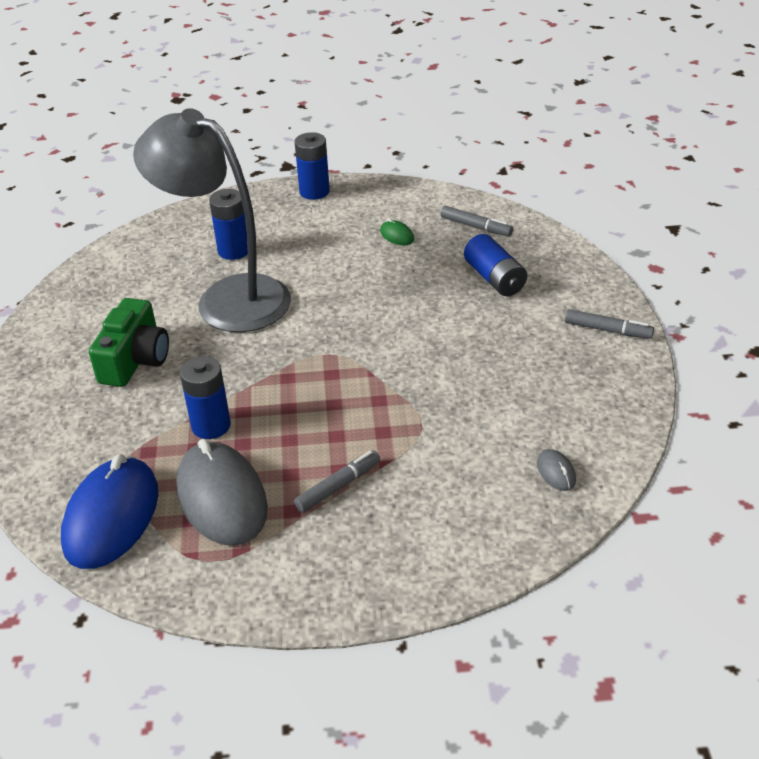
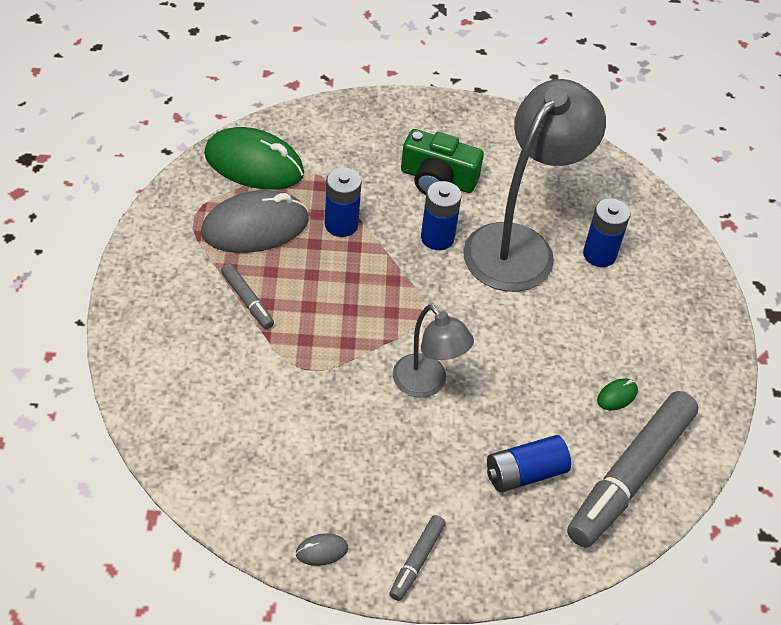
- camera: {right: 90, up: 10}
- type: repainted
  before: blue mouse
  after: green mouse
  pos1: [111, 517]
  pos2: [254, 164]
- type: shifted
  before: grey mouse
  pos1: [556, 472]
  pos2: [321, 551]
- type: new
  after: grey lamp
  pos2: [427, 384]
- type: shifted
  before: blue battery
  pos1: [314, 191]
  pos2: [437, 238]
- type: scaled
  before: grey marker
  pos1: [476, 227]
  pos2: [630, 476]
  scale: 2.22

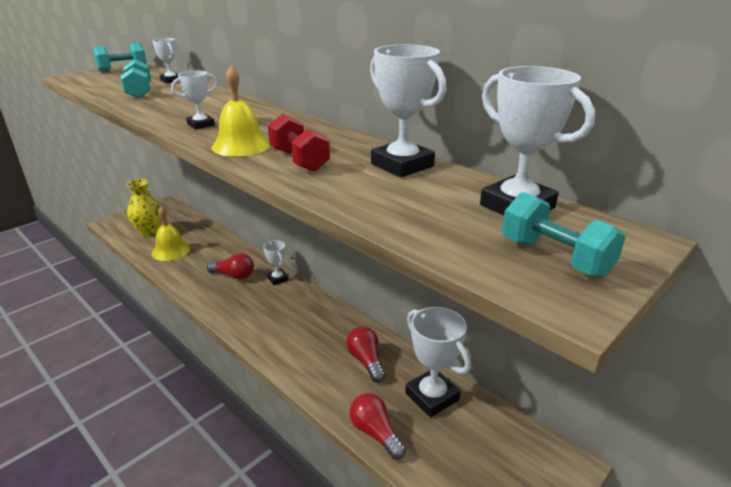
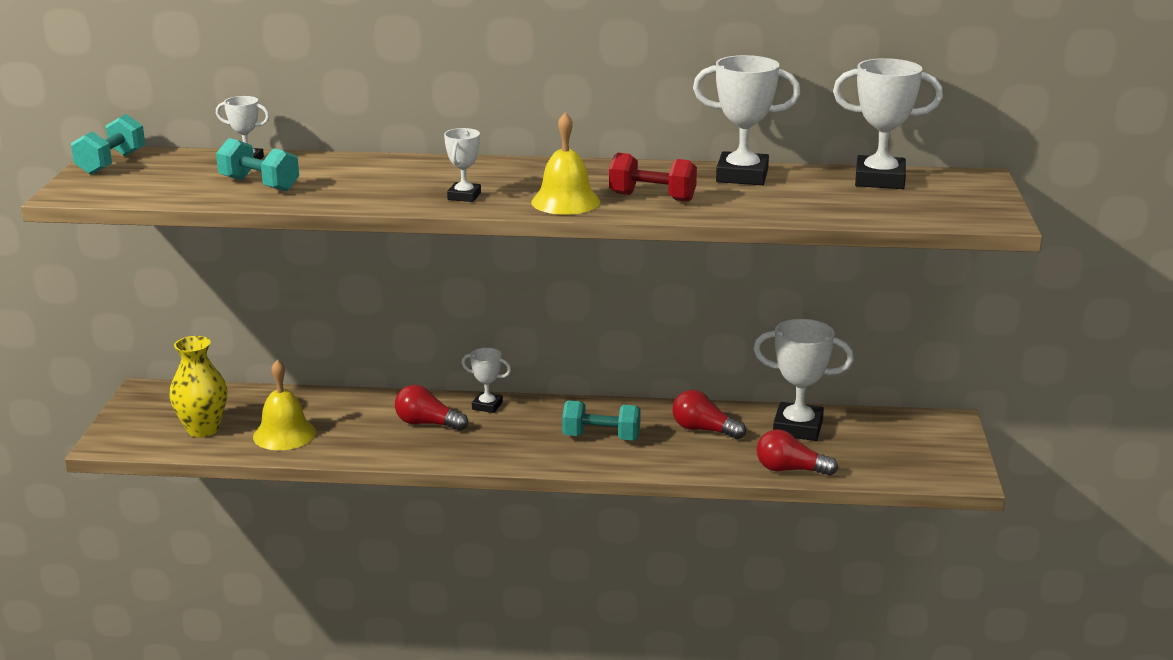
- camera: {right: -40, up: -5}
- type: rotated
  before: red light bulb
  pos1: [234, 275]
  pos2: [427, 423]
  turn: -135
- type: shifted
  before: turquoise dumbbell
  pos1: [555, 257]
  pos2: [601, 437]

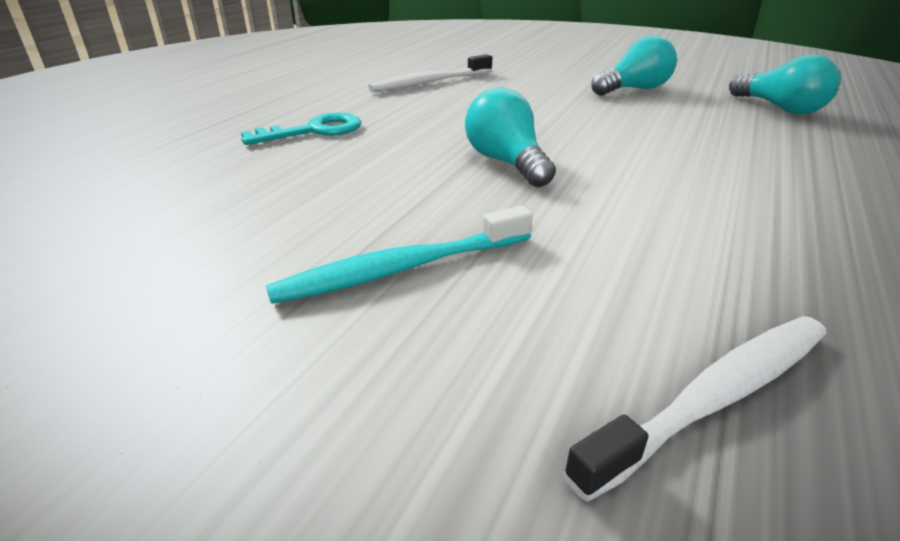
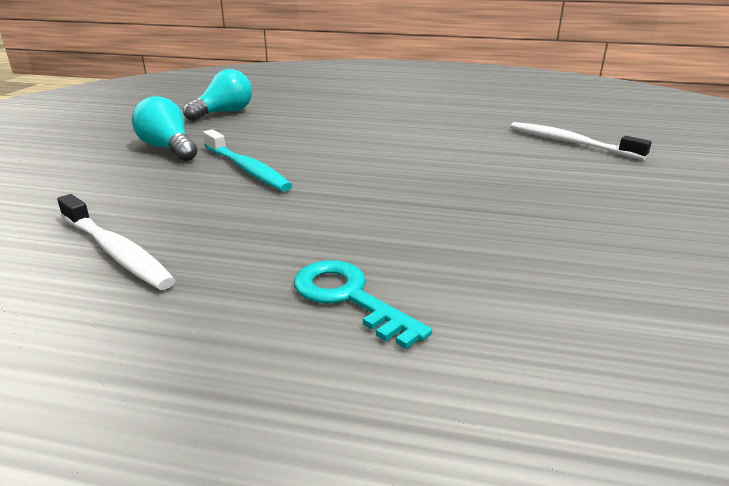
- camera: {right: -105, up: -5}
- type: shifted
  before: turquoise toothbrush
  pos1: [401, 268]
  pos2: [247, 169]
- type: gone
  before: turquoise light bulb
  pos1: [506, 162]

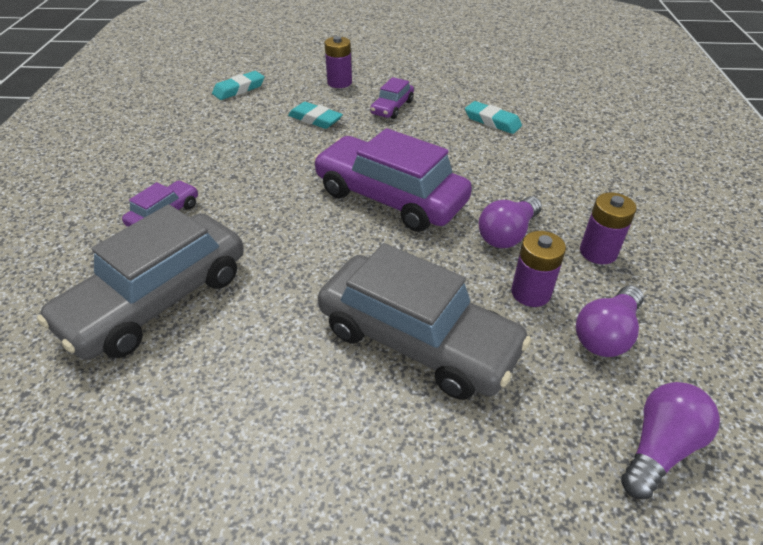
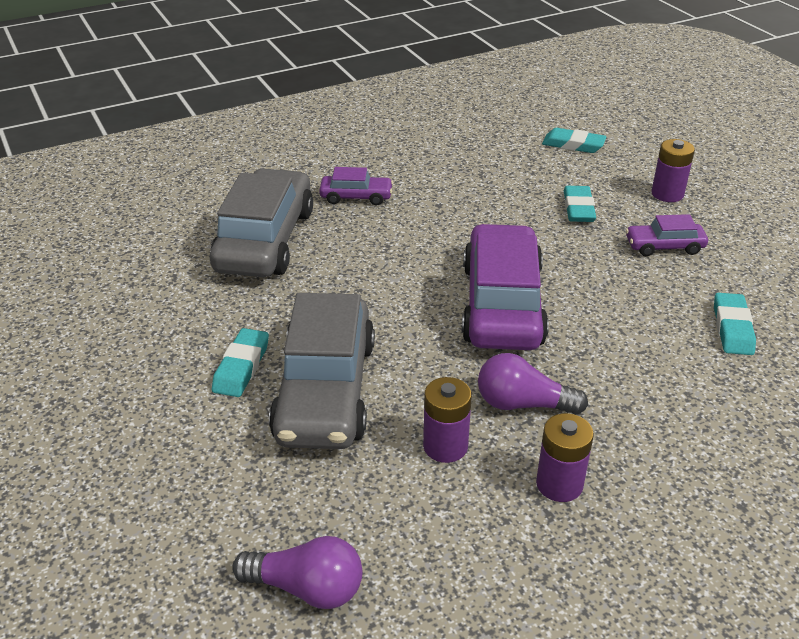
- camera: {right: 60, up: -5}
- type: rotated
  before: grey car
  pos1: [157, 299]
  pos2: [265, 240]
  turn: 90
- type: new
  after: turquoise eraser
  pos2: [241, 367]
- type: gone
  before: purple light bulb
  pos1: [606, 334]

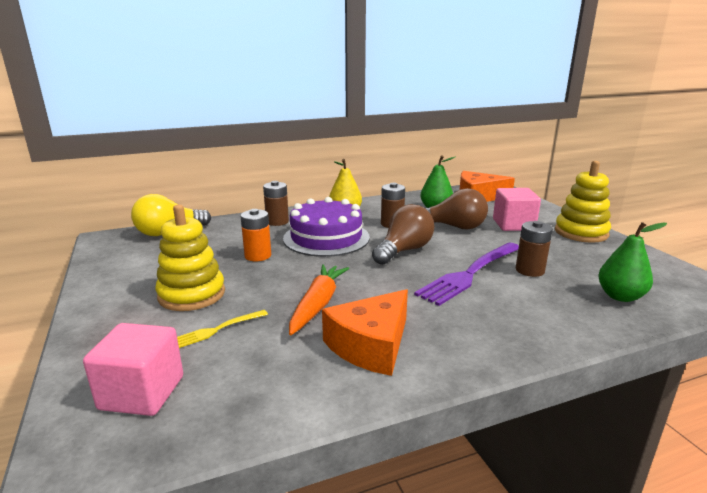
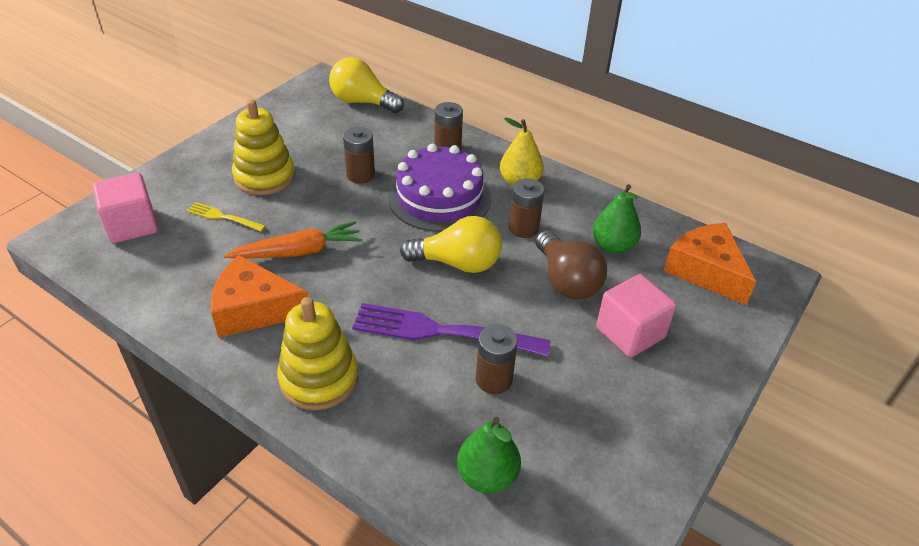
- camera: {right: 55, up: 20}
- type: shifted
  before: yellow stacking toy
  pos1: [581, 232]
  pos2: [319, 378]
- type: repainted
  before: orange battery
  after: brown battery
  pos1: [258, 256]
  pos2: [360, 175]
- type: repainted
  before: brown light bulb
  after: yellow light bulb
  pos1: [404, 250]
  pos2: [457, 263]

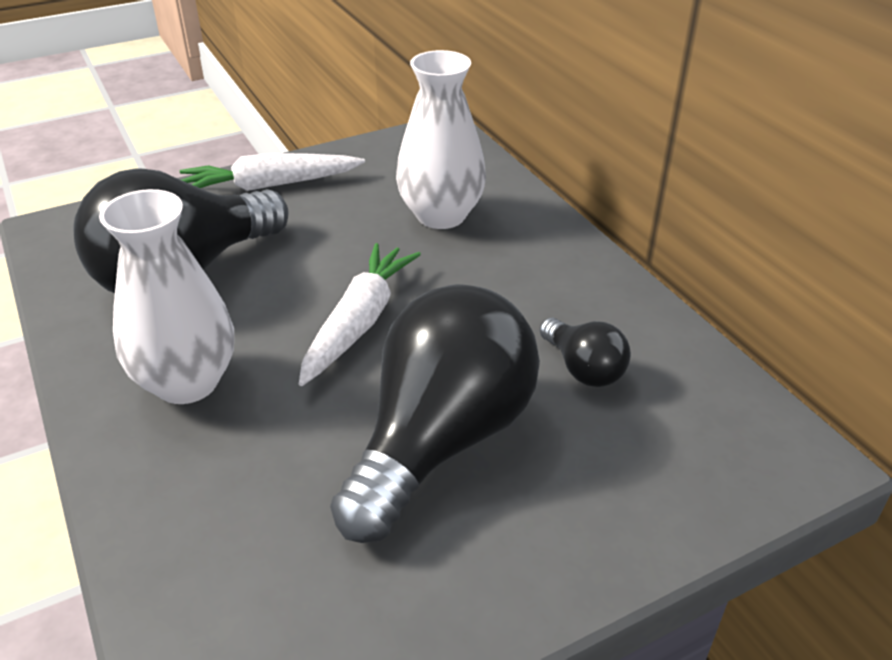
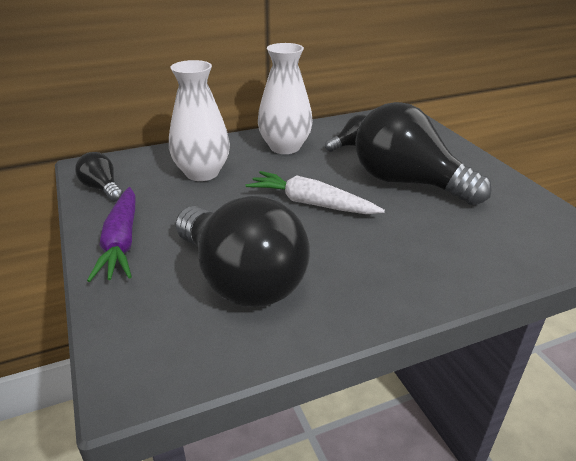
- camera: {right: -85, up: -5}
- type: new
  after: black light bulb
  pos2: [102, 189]
- type: repainted
  before: white carrot
  after: purple carrot
  pos1: [270, 185]
  pos2: [121, 242]
- type: shifted
  before: white vase
  pos1: [187, 382]
  pos2: [285, 147]

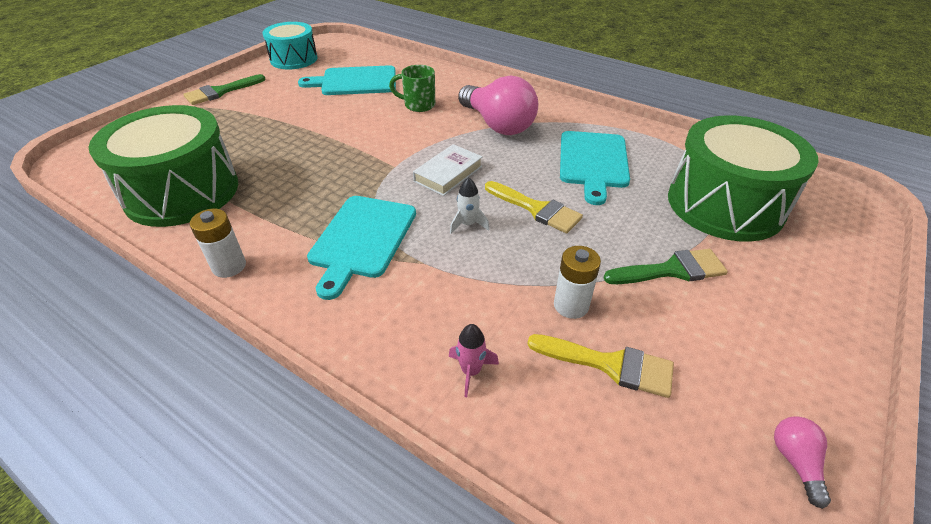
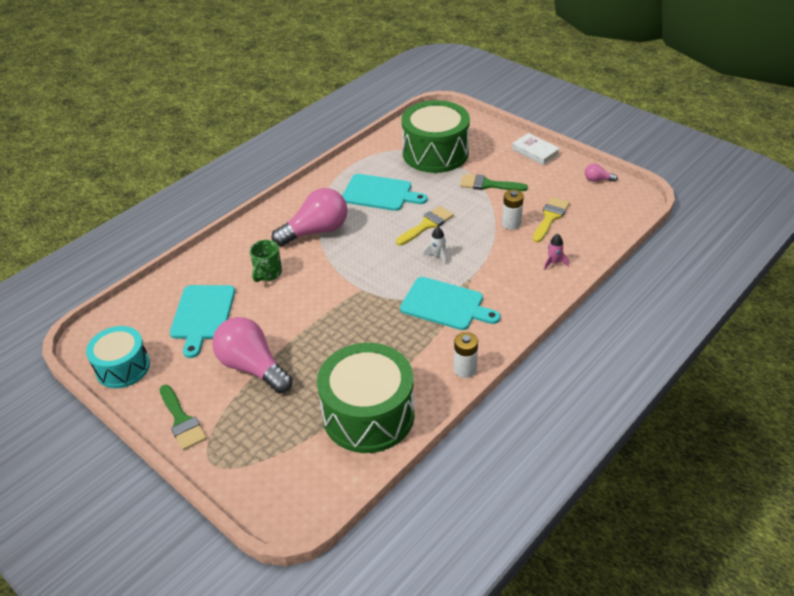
- camera: {right: -80, up: 0}
- type: new
  after: pink light bulb
  pos2: [252, 367]
- type: rotated
  before: green brush
  pos1: [672, 270]
  pos2: [488, 185]
  turn: -75
- type: shifted
  before: white book
  pos1: [448, 174]
  pos2: [535, 152]

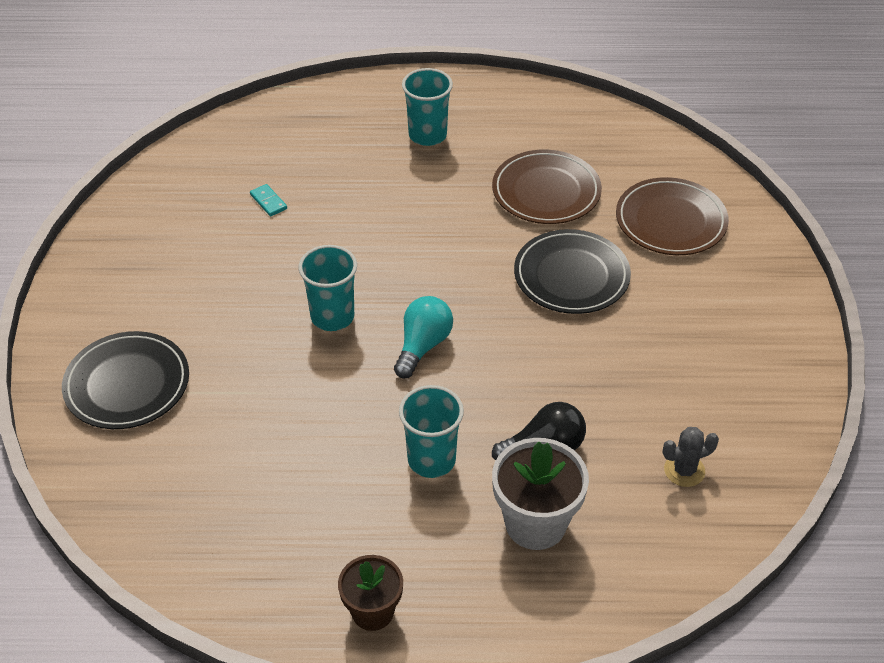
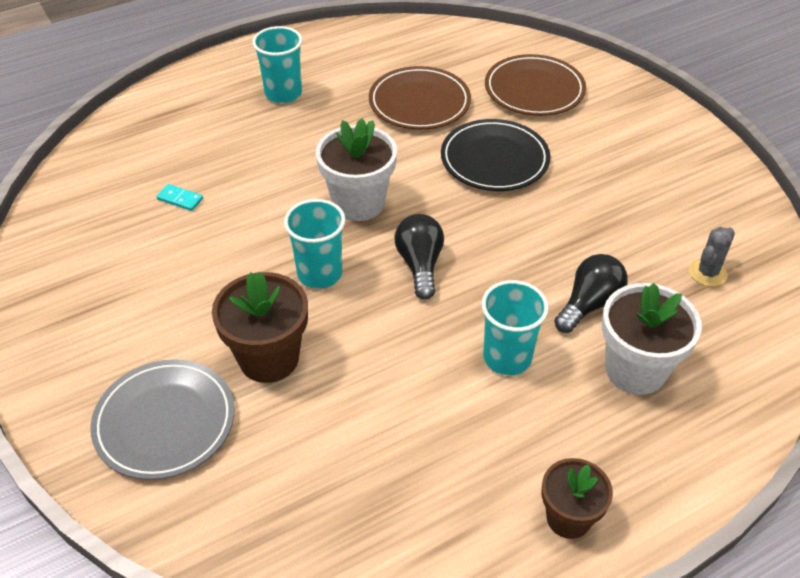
- camera: {right: -30, up: 0}
- type: repainted
  before: black plate
  after: grey plate
  pos1: [127, 384]
  pos2: [165, 422]
- type: new
  after: brown flower pot
  pos2: [269, 358]
- type: new
  after: white flower pot
  pos2: [358, 203]
- type: repainted
  before: turquoise light bulb
  after: black light bulb
  pos1: [423, 346]
  pos2: [420, 265]

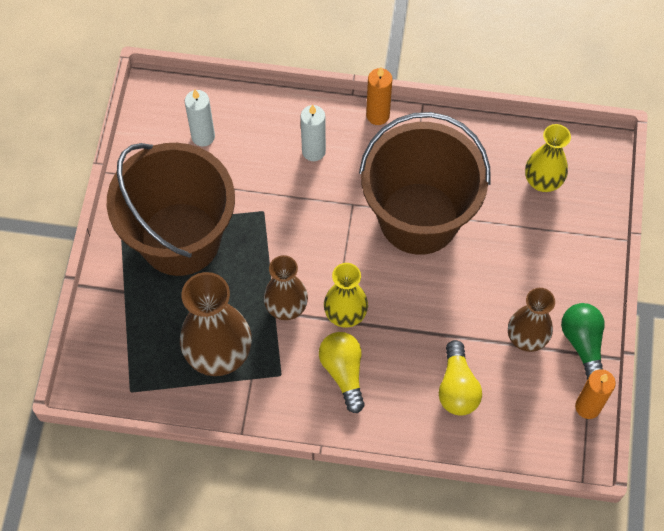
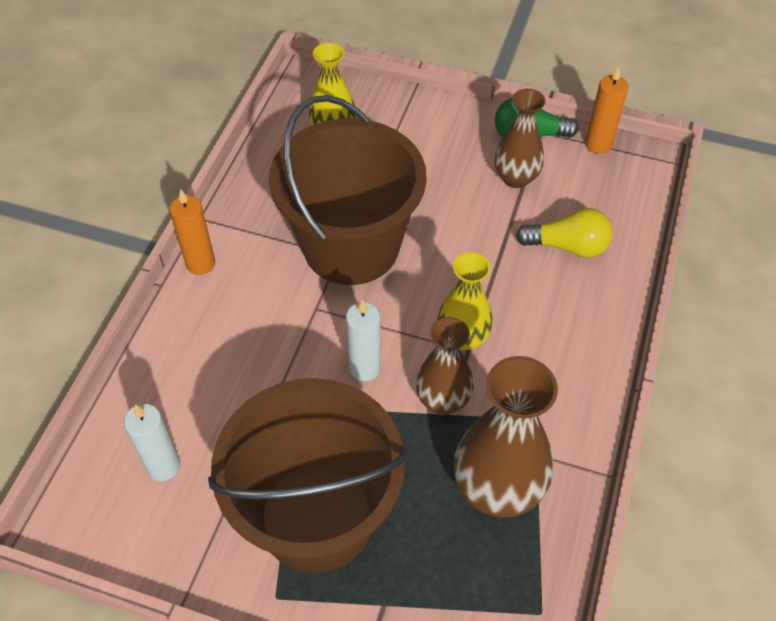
- camera: {right: -80, up: -10}
- type: shifted
  before: white candle
  pos1: [313, 151]
  pos2: [365, 368]
- type: gone
  before: yellow light bulb
  pos1: [343, 372]

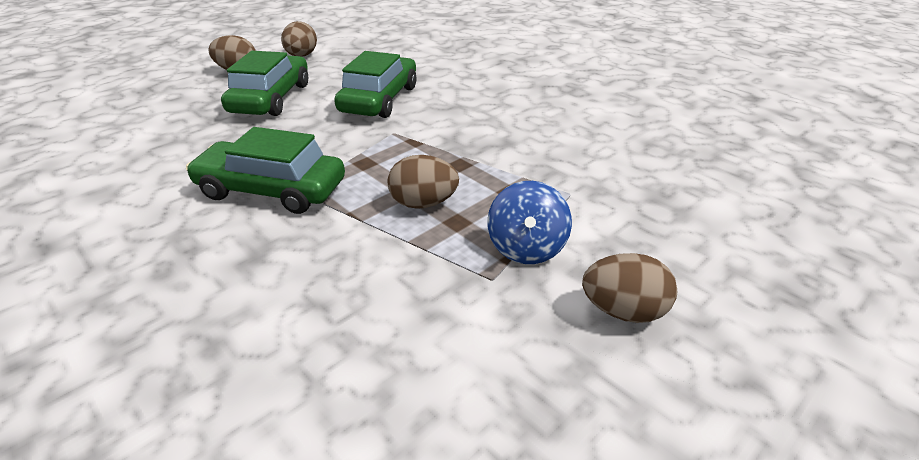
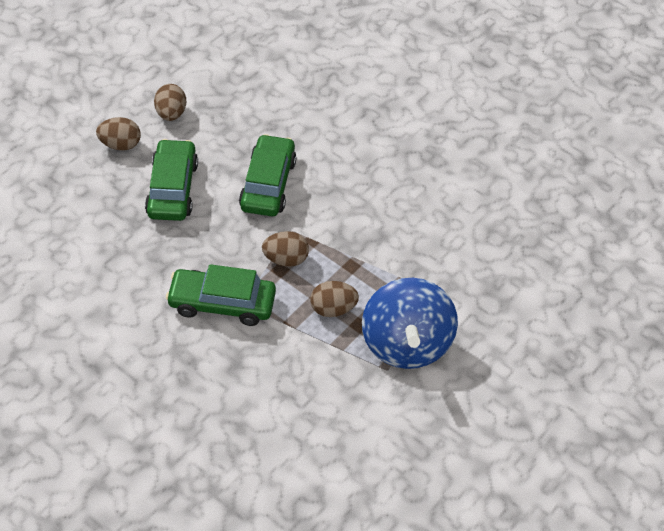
- camera: {right: -10, up: 15}
- type: shifted
  before: brown egg
  pos1: [623, 311]
  pos2: [285, 259]
- type: scaled
  before: blue spinning top
  pos1: [526, 248]
  pos2: [406, 344]
  scale: 1.84

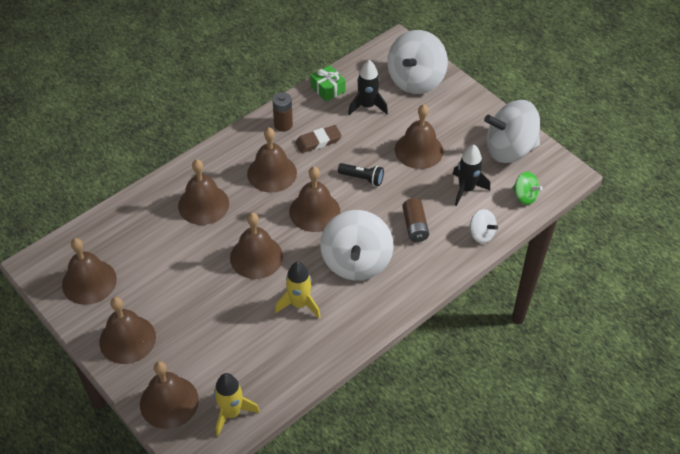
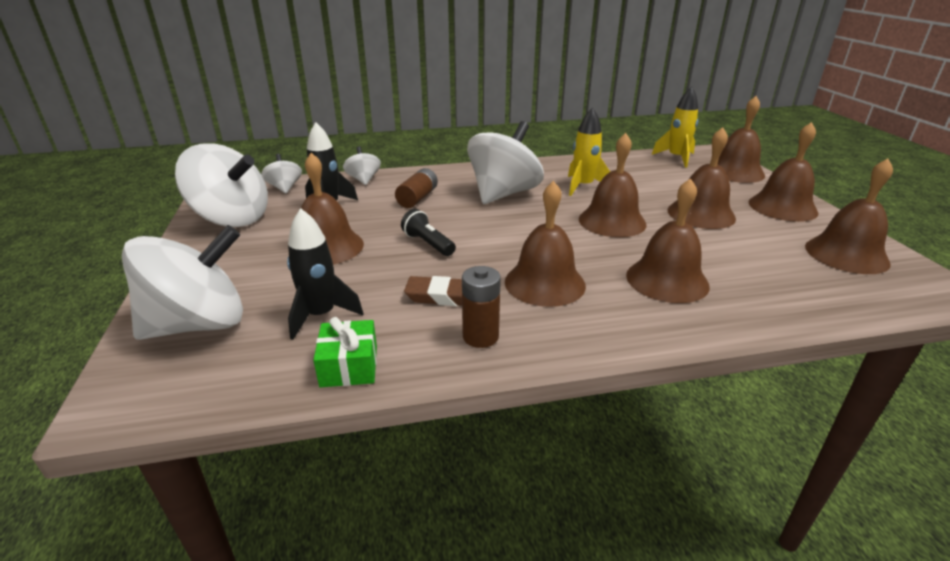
- camera: {right: -150, up: -20}
- type: repainted
  before: green spinning top
  after: white spinning top
  pos1: [524, 196]
  pos2: [284, 188]
- type: shifted
  before: brown bell
  pos1: [314, 211]
  pos2: [701, 214]

